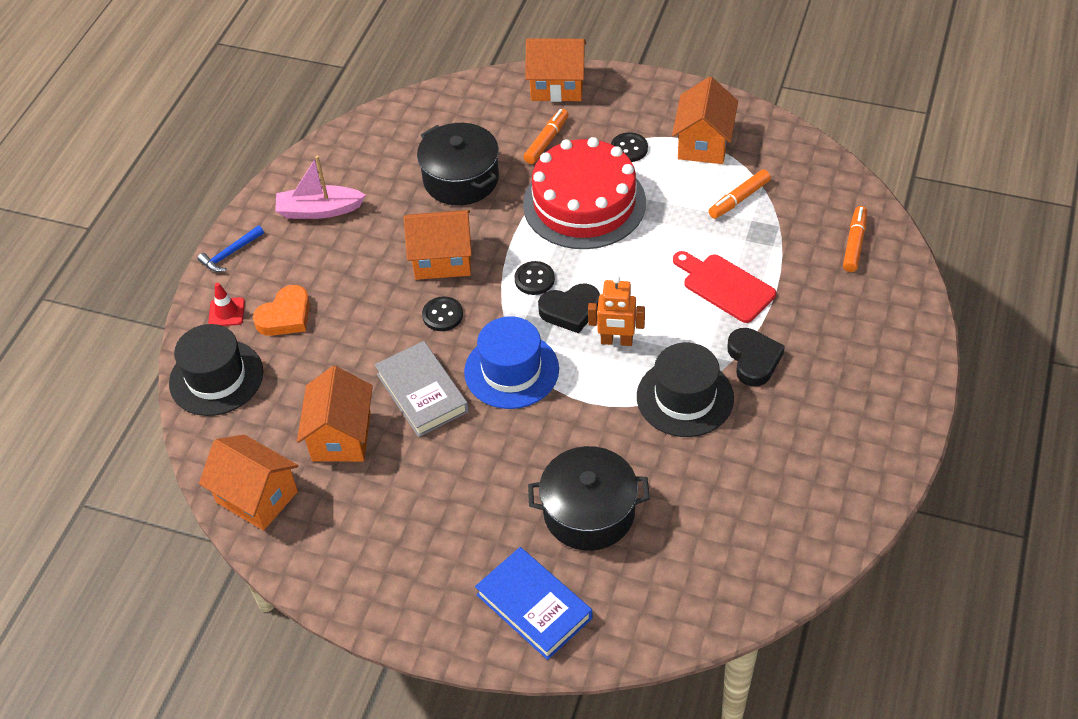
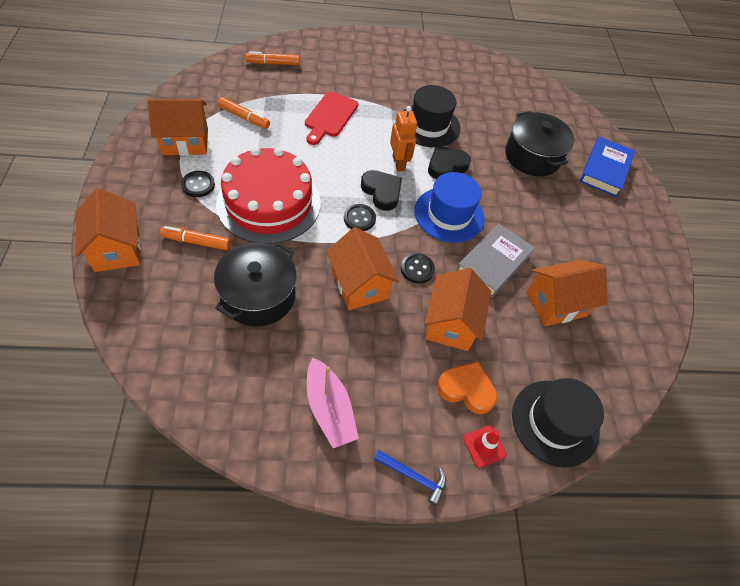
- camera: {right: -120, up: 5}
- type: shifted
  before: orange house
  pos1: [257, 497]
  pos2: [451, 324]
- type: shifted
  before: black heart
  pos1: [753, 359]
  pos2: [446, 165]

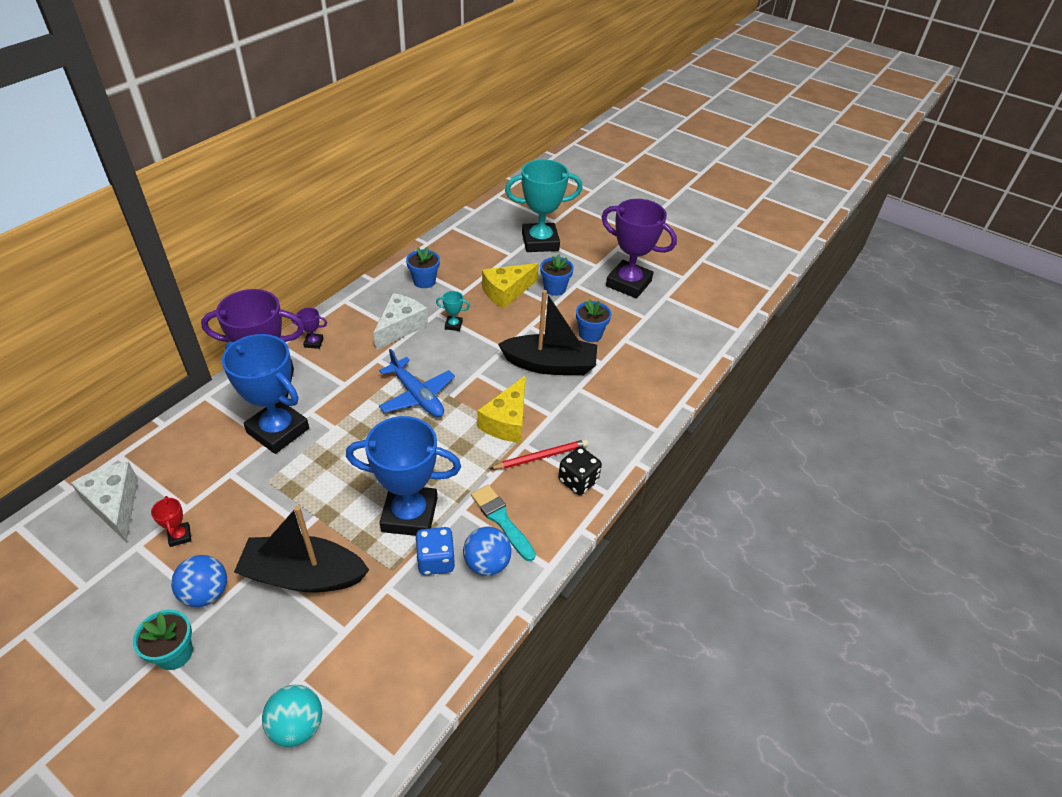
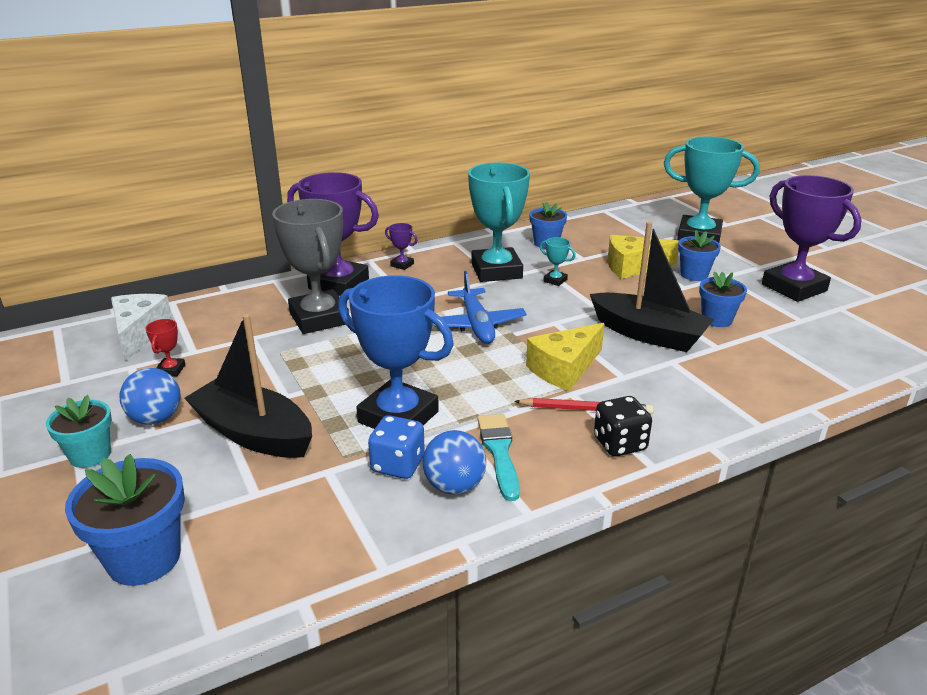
- camera: {right: 30, up: -15}
- type: swapped
  before: turquoise ball
  after: blue flower pot
  pos1: [297, 725]
  pos2: [144, 558]
- type: repainted
  before: blue trophy
  after: grey trophy
  pos1: [278, 431]
  pos2: [319, 318]
- type: swapped
  before: white cheese
  after: turquoise trophy
  pos1: [400, 327]
  pos2: [496, 271]

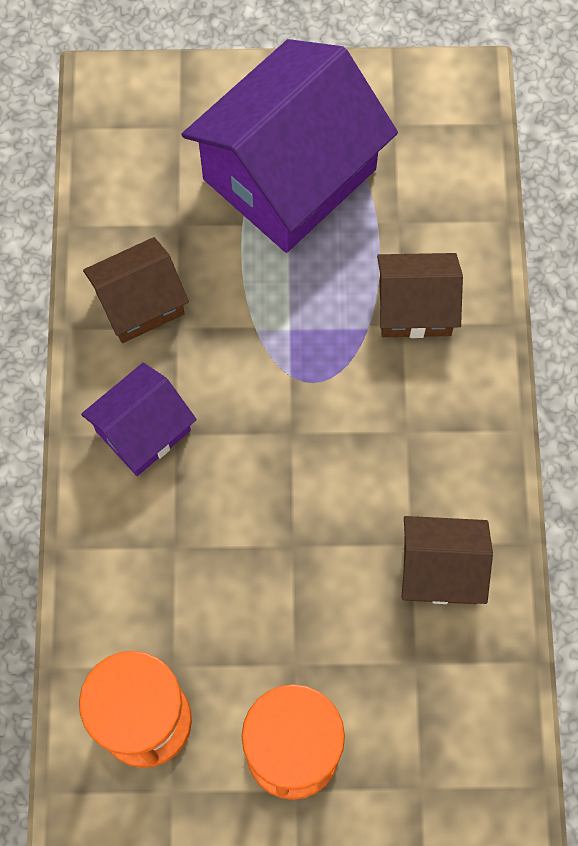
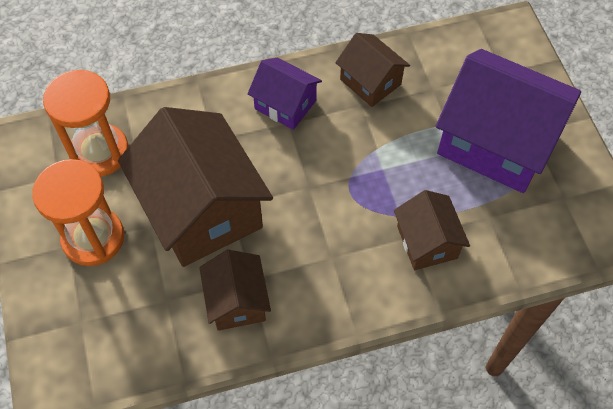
- camera: {right: 75, up: -10}
- type: new
  after: brown house
  pos2: [202, 209]

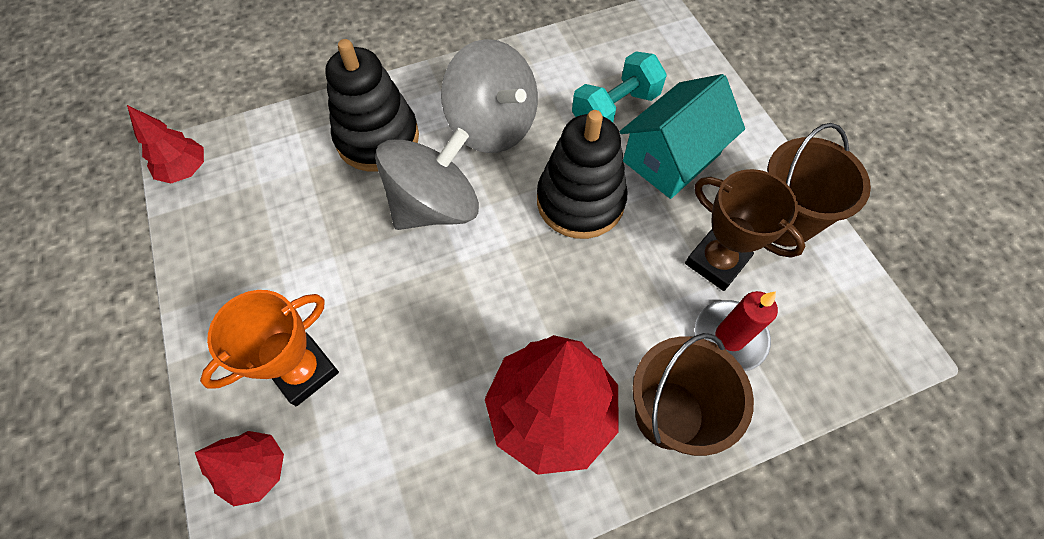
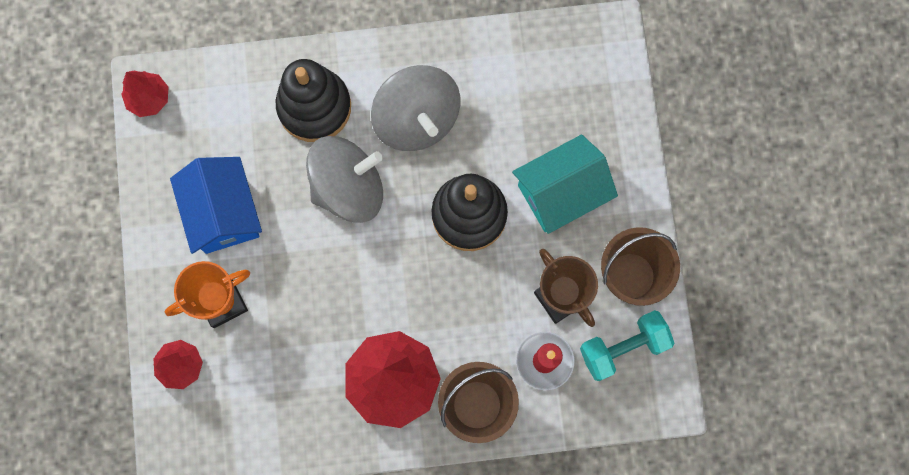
- camera: {right: 15, up: 15}
- type: new
  after: blue house
  pos2: [223, 213]
- type: shifted
  before: turquoise dumbbell
  pos1: [615, 109]
  pos2: [623, 348]

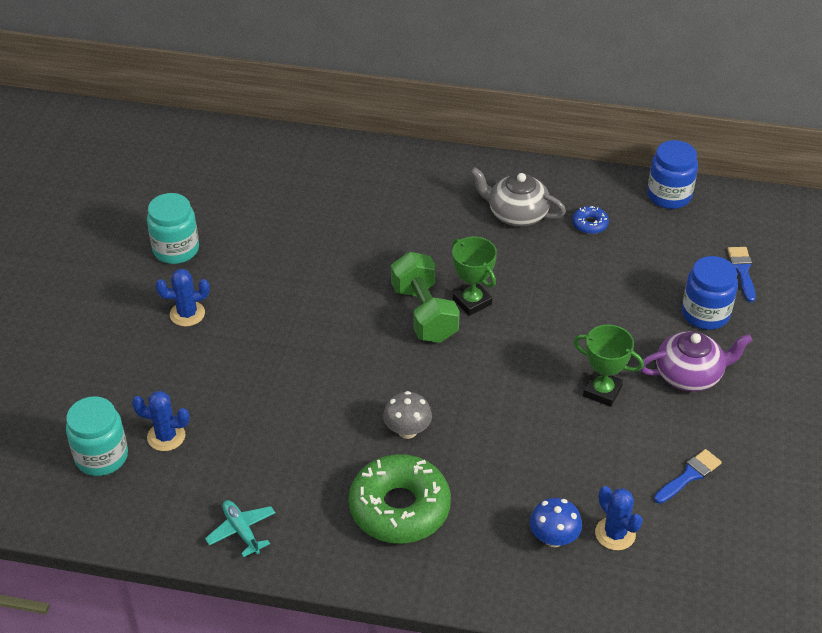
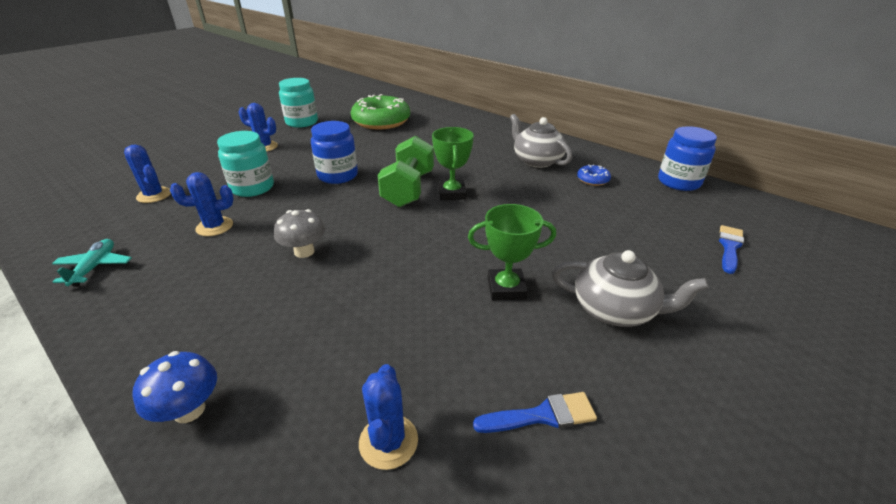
- camera: {right: 30, up: -10}
- type: shifted
  before: blue mushroom
  pos1: [553, 538]
  pos2: [189, 410]
- type: new
  after: blue cactus
  pos2: [214, 227]
- type: shifted
  before: turquoise jar
  pos1: [101, 456]
  pos2: [252, 188]
- type: shifted
  before: blue jar
  pos1: [705, 314]
  pos2: [338, 175]
- type: shifted
  before: green donut
  pos1: [399, 508]
  pos2: [381, 121]
- type: rotated
  before: green trophy
  pos1: [602, 391]
  pos2: [506, 288]
  turn: -60
- type: repainted
  before: purple teapot
  after: grey teapot
  pos1: [689, 375]
  pos2: [615, 309]

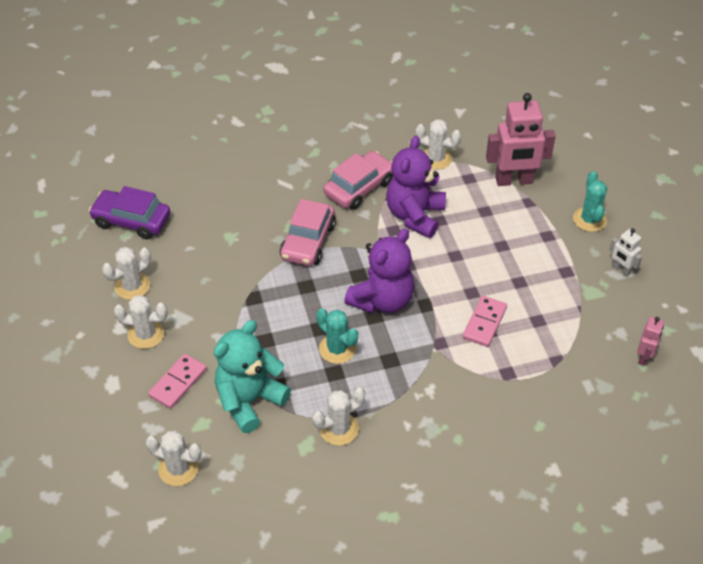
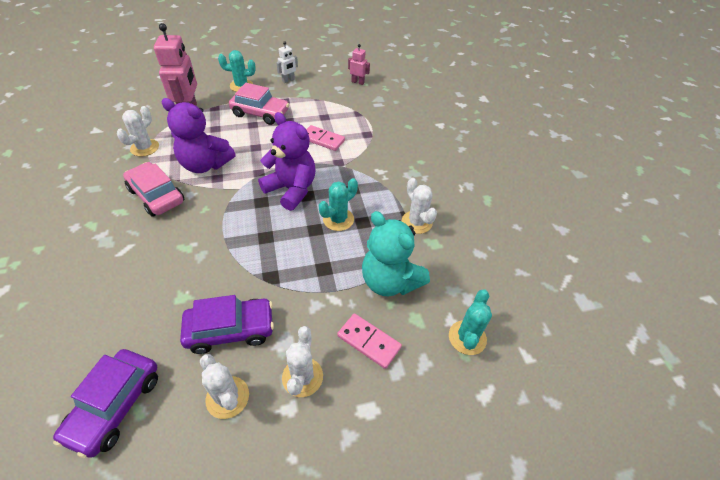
- camera: {right: -90, up: 0}
- type: new
  after: purple car
  pos2: [231, 330]
- type: shifted
  before: pink car
  pos1: [308, 241]
  pos2: [260, 113]
- type: repainted
  before: white cactus
  after: turquoise cactus
  pos1: [178, 469]
  pos2: [467, 337]

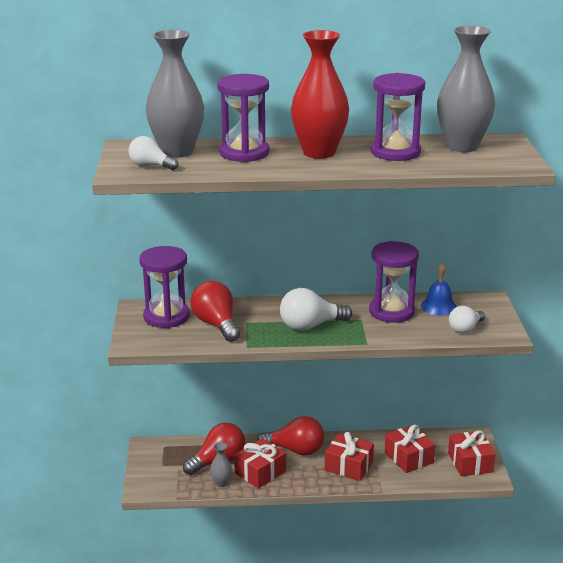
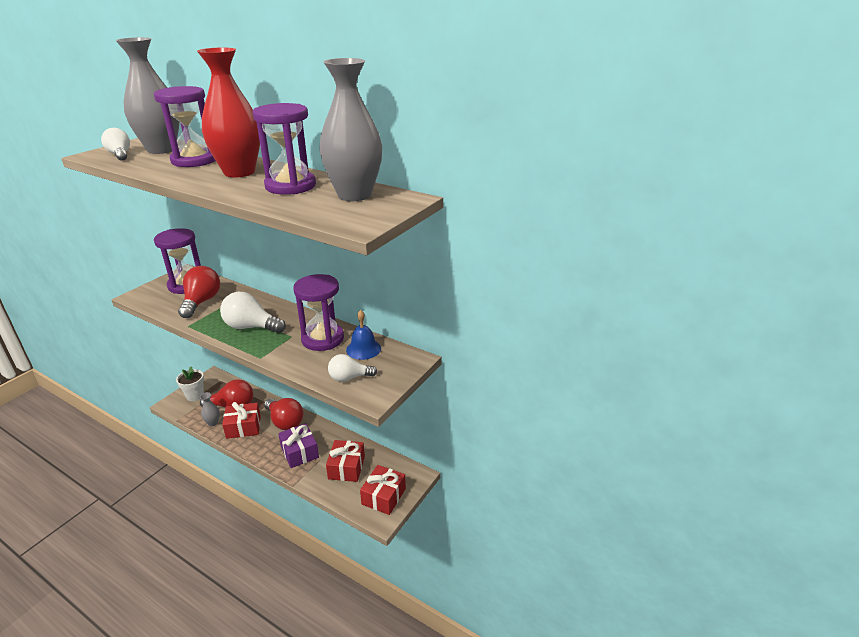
- camera: {right: 35, up: 5}
- type: new
  after: white flower pot
  pos2: [195, 395]
- type: repainted
  before: red gift
  after: purple gift
  pos1: [348, 466]
  pos2: [299, 452]

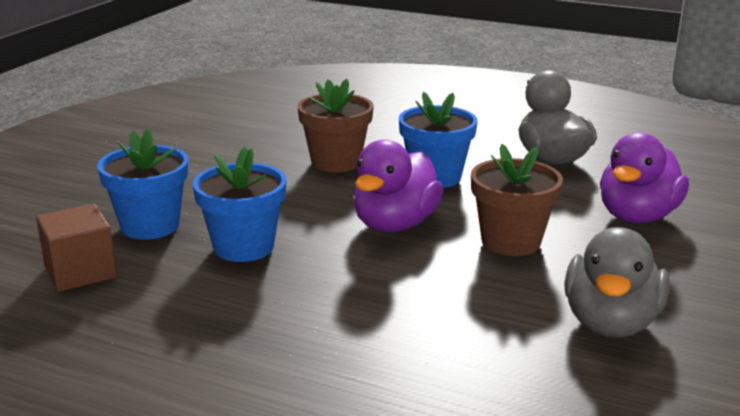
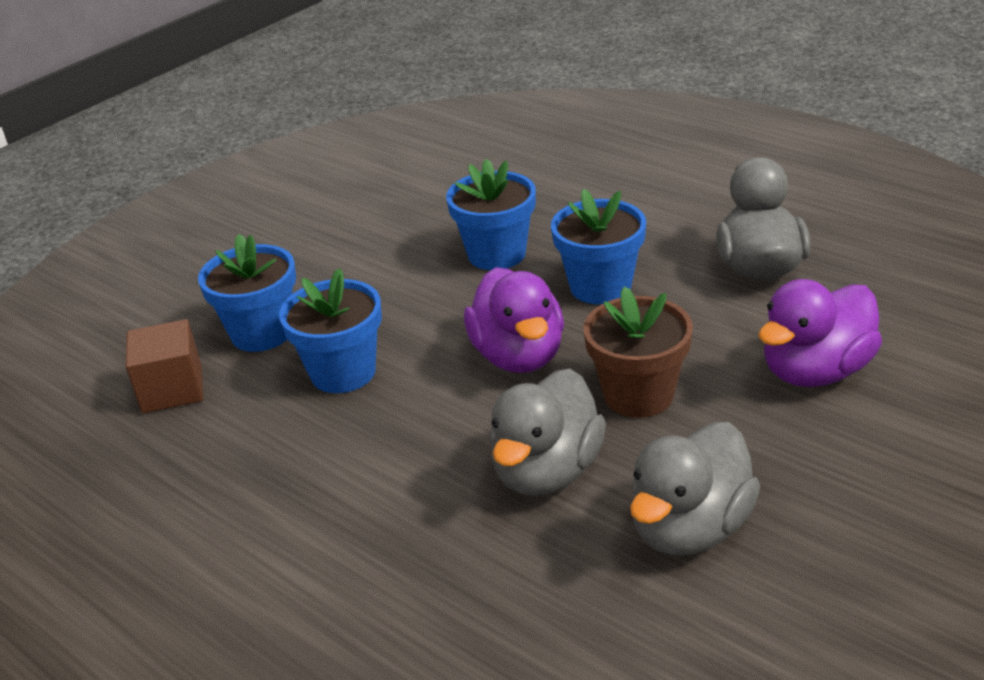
- camera: {right: 20, up: 10}
- type: repainted
  before: brown flower pot
  after: blue flower pot
  pos1: [336, 162]
  pos2: [496, 254]
- type: rotated
  before: purple duck
  pos1: [395, 224]
  pos2: [518, 356]
  turn: -60
- type: new
  after: grey duck
  pos2: [547, 471]

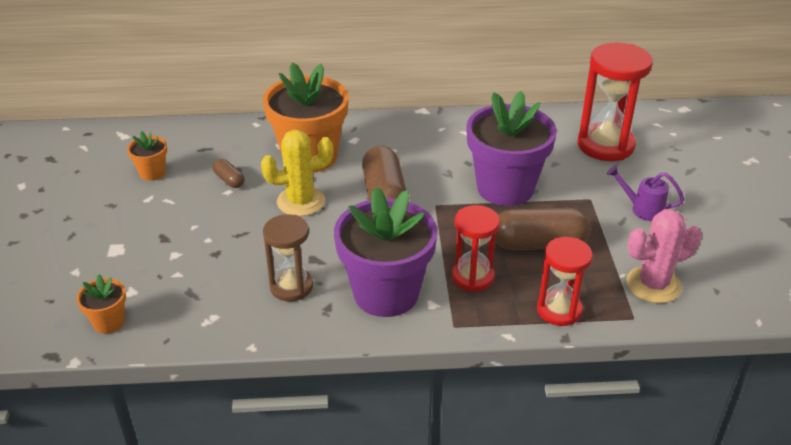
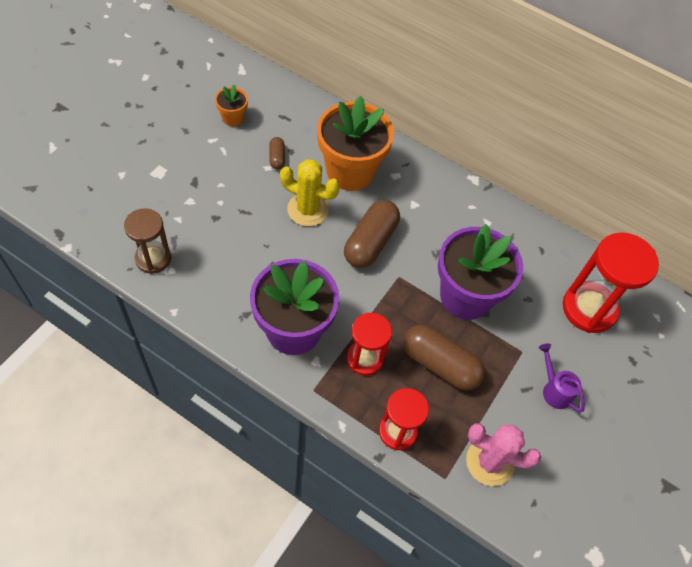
- camera: {right: 30, up: 20}
- type: shifted
  before: brown hourglass
  pos1: [291, 286]
  pos2: [153, 258]
- type: gone
  before: orange flower pot
  pos1: [109, 322]

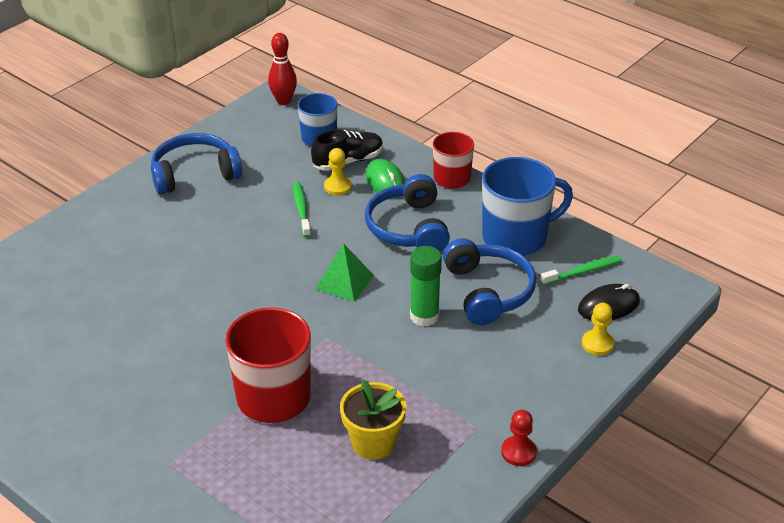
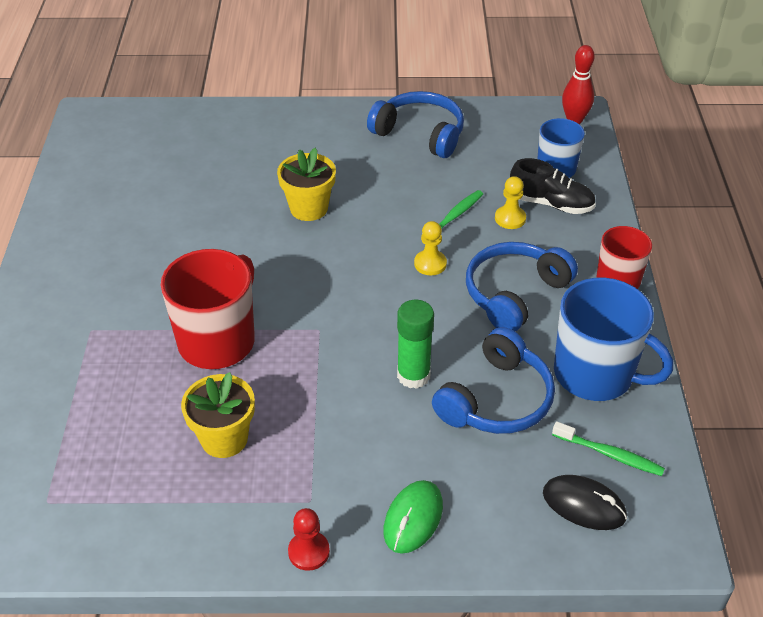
- camera: {right: 50, up: 5}
- type: new
  after: yellow flower pot
  pos2: [309, 208]
- type: shifted
  before: green mouse
  pos1: [385, 182]
  pos2: [413, 518]
- type: shifted
  before: yellow pawn
  pos1: [597, 344]
  pos2: [430, 264]
- type: gone
  before: green pyramid
  pos1: [344, 281]

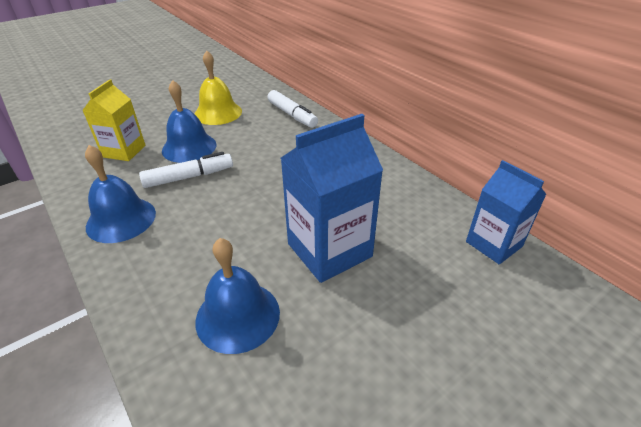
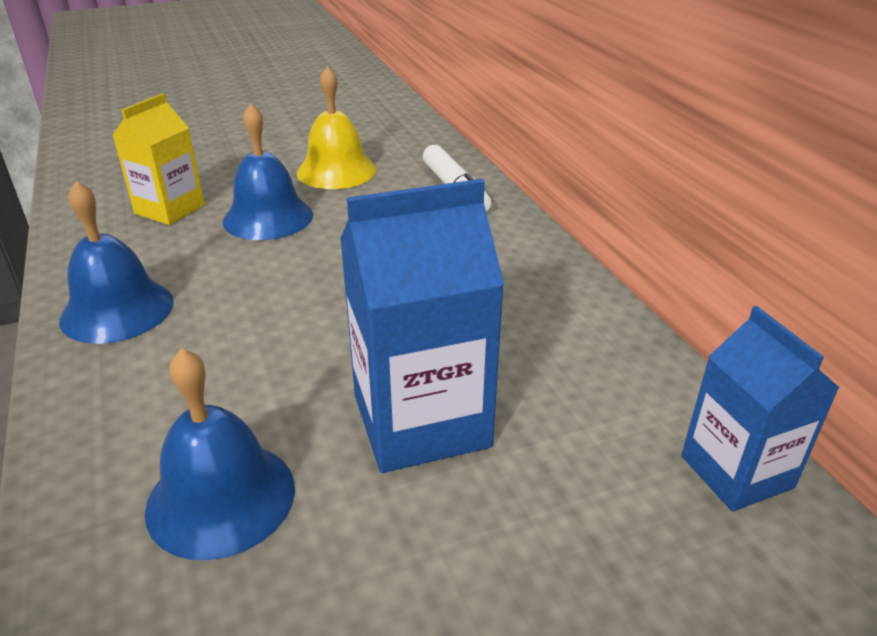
- camera: {right: 15, up: -5}
- type: gone
  before: white marker
  pos1: [189, 177]

